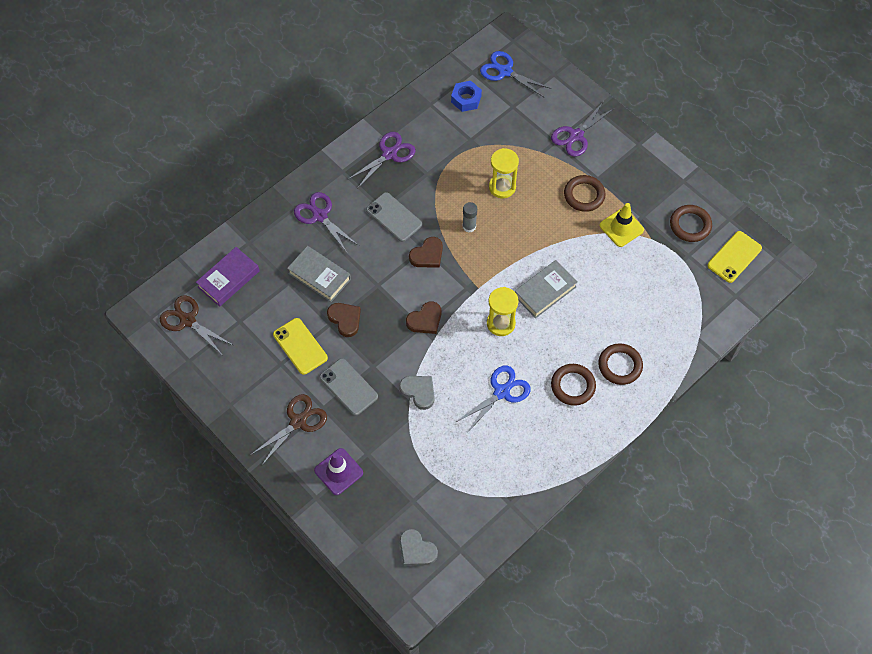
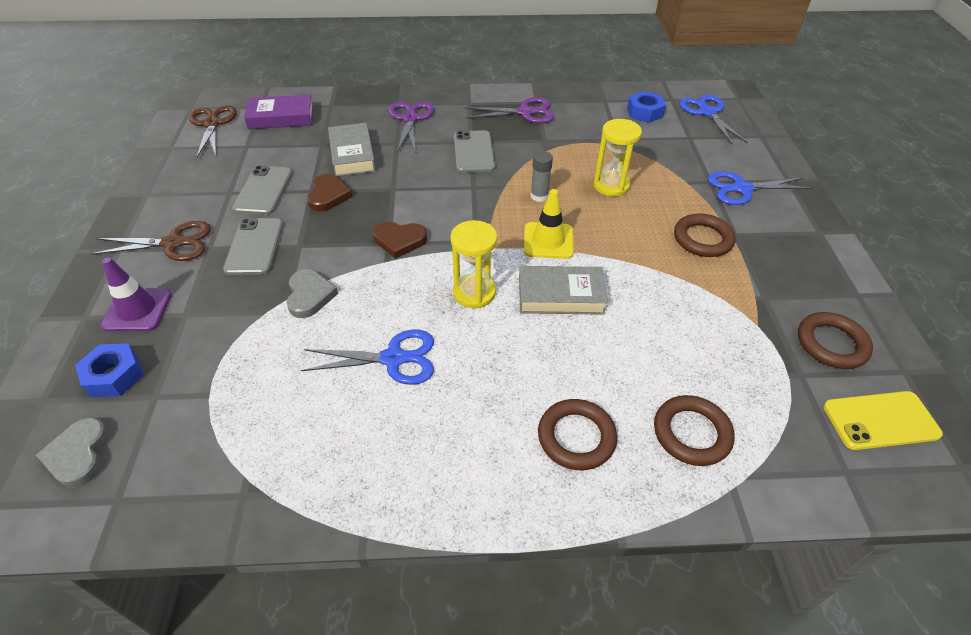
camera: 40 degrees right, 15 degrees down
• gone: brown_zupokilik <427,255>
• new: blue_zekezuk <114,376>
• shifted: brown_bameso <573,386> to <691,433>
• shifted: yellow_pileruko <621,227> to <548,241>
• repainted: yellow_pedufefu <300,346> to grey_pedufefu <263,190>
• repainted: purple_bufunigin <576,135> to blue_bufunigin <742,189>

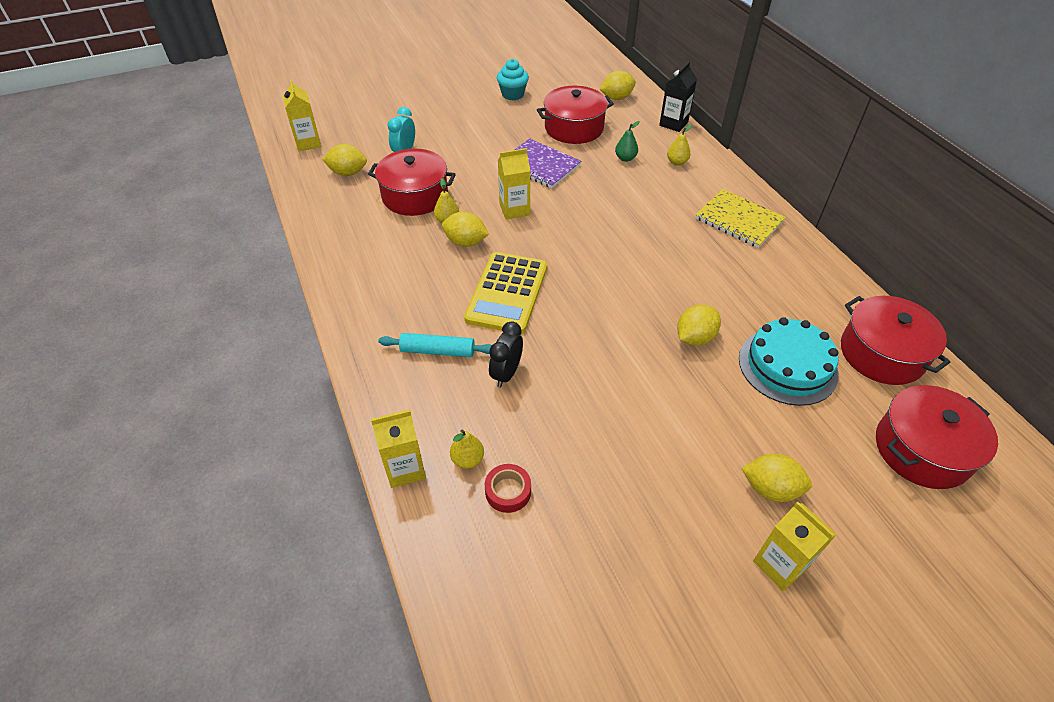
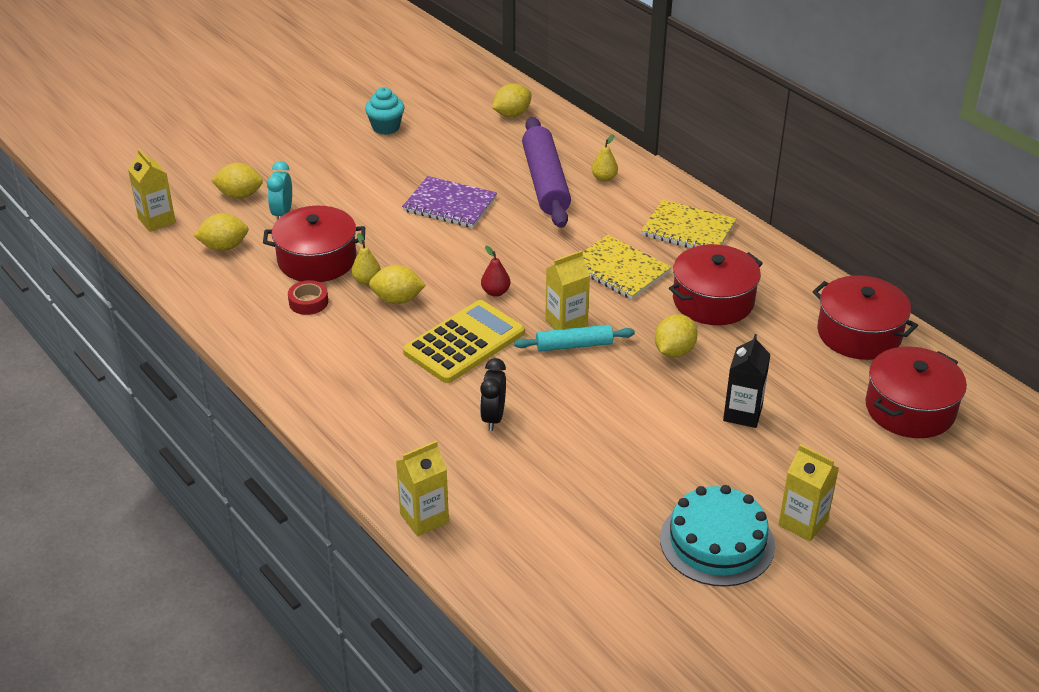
camera: 15 degrees left, 10 degrees down
• gone: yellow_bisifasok <467,459>
• new: red_bisifasok <495,292>
• new: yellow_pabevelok <619,269>
• shifted: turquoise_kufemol <438,351> to <574,345>
• shifted: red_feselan <508,491> to <308,302>
• shifted: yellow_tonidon <514,209> to <566,323>
• shifted: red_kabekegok <574,128> to <713,301>
• shifted: black_tonidon <673,124> to <742,413>
• shifted: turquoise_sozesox <787,366> to <717,542>
• shifted: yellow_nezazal <770,488> to <239,195>
• swapped: green_bisifasok <625,158> to purple_kufemol <545,182>
• rotated: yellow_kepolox <507,293> = <464,343> 135 degrees counterclockwise

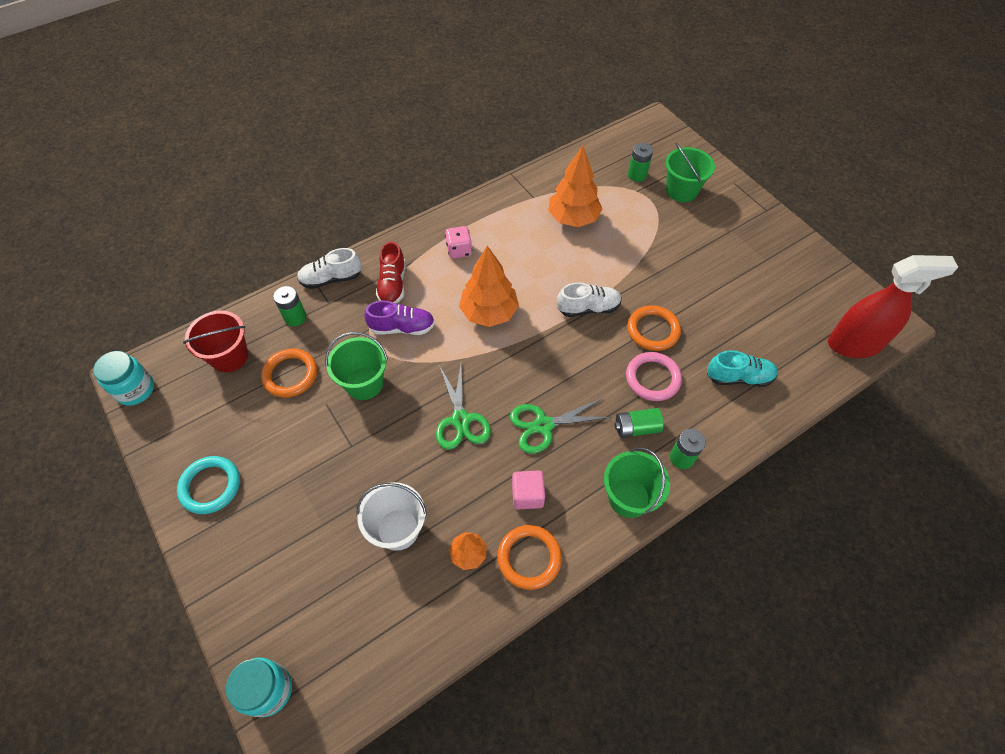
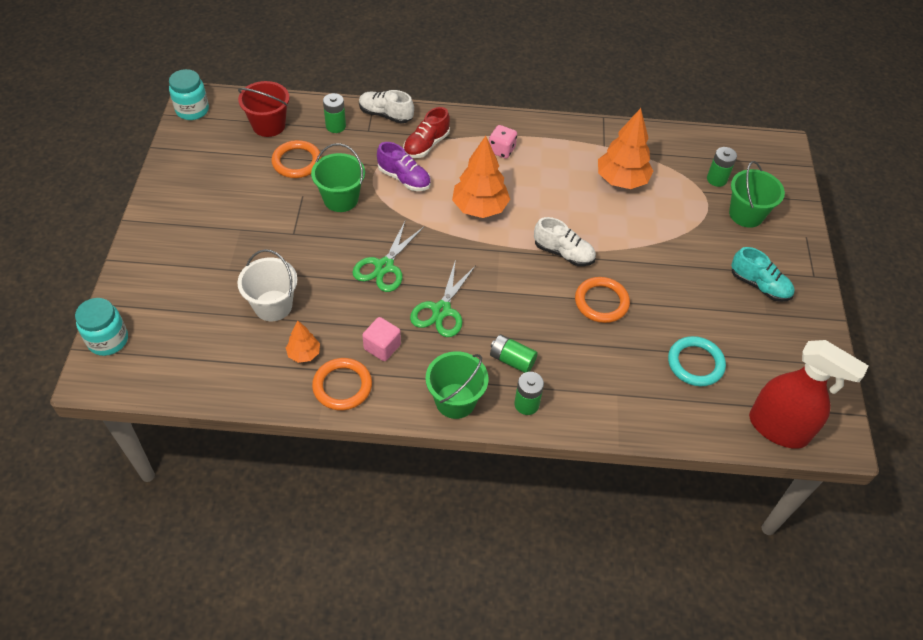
camera: 35 degrees right, 5 degrees down
• gone: pink_bameso <652,378>
• shifted: turquoise_bameso <210,486> to <695,363>
• shifted: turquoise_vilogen <739,377> to <759,285>
• rotated: green_bufunigin <543,425> = <441,310> 90 degrees counterclockwise

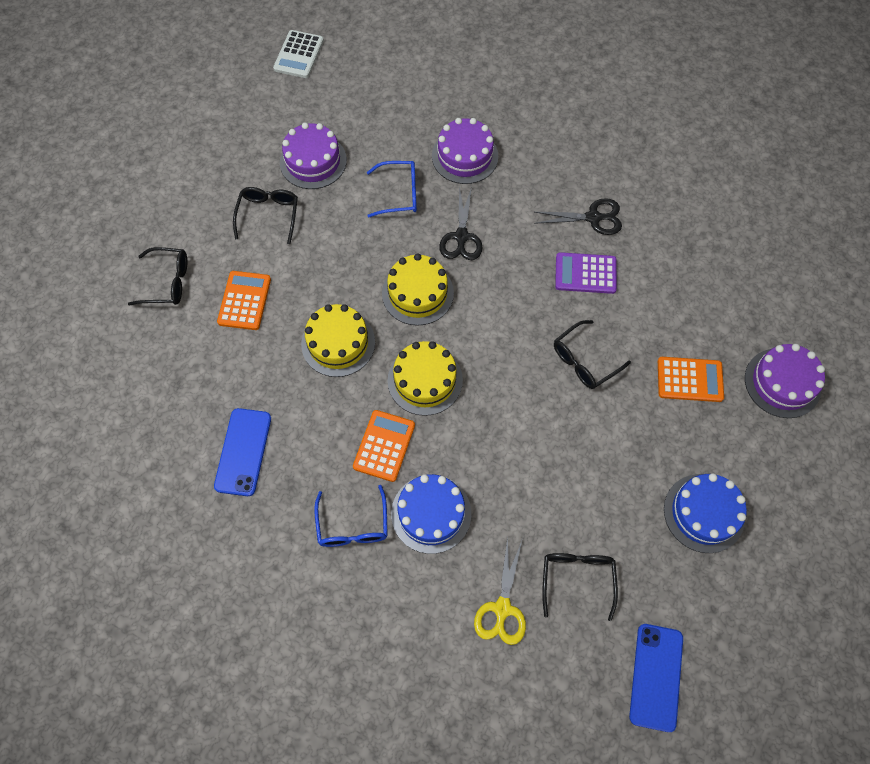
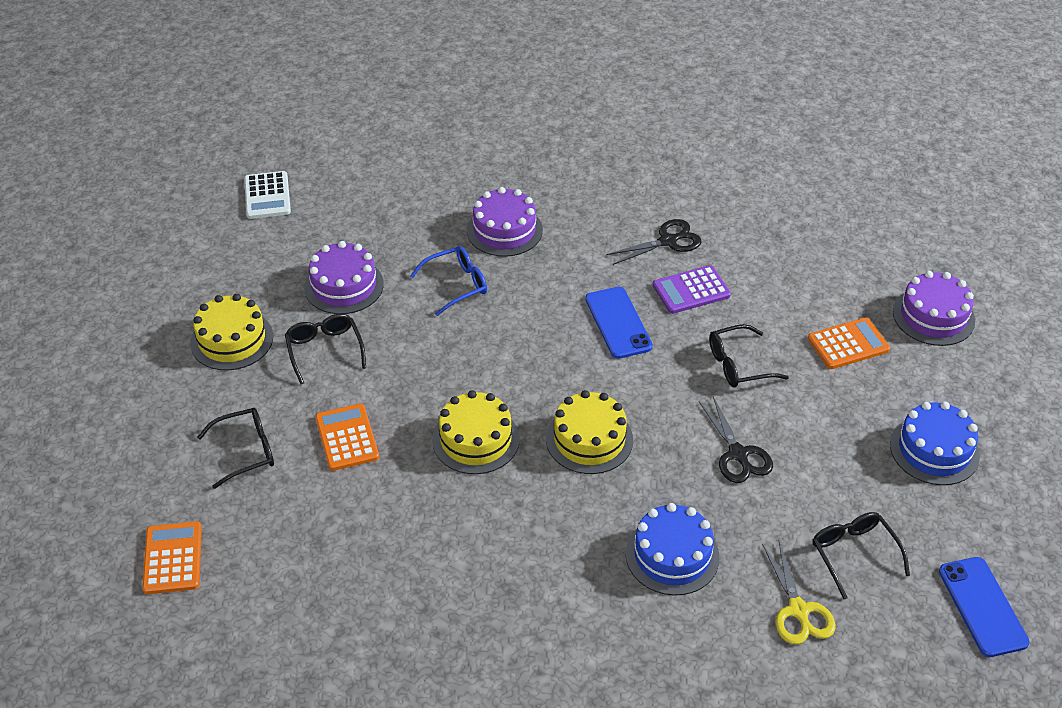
camera: 25 degrees left, 20 degrees down
• gone: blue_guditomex <353,526>
• shifted: blue_pedufefu <243,452> to <618,323>
• shifted: orange_kepolox <384,446> to <172,558>
• shifted: yellow_sozesox <417,293> to <232,340>
• shifted: black_bufunigin <461,237> to <738,454>
• rotated: black_guditomex <584,361> = <738,365> 45 degrees clockwise

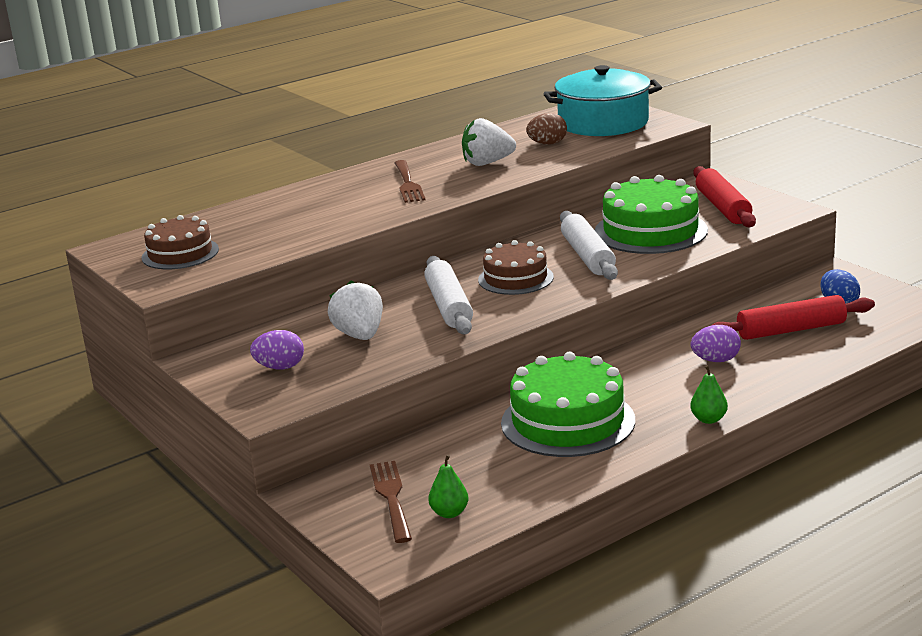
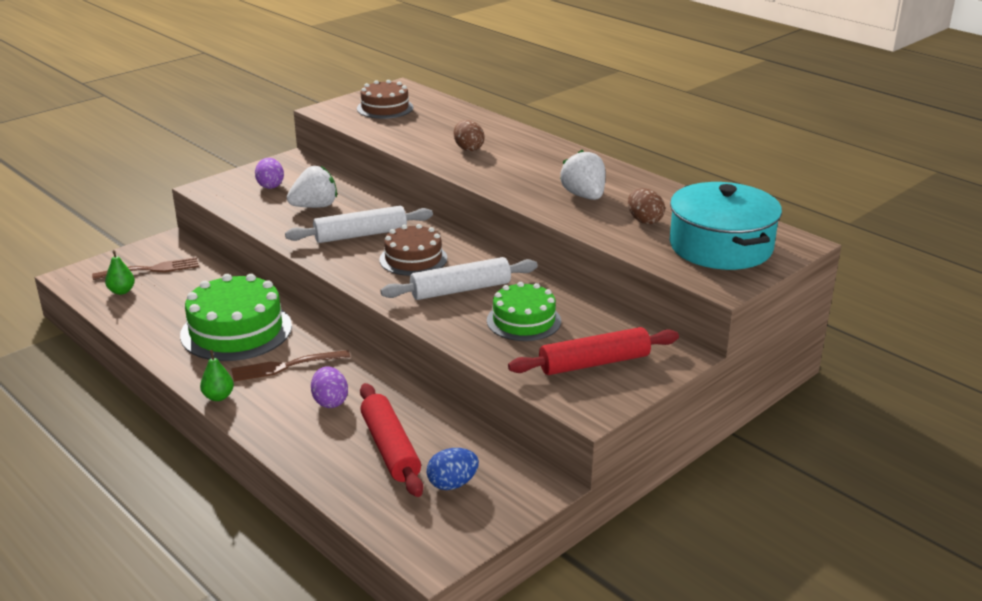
camera: 80 degrees right, 5 degrees up
• new: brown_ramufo <468,148>
• shifted: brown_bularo <408,184> to <285,366>
• scaled: green_sozesox <650,231> = <523,321> x0.63

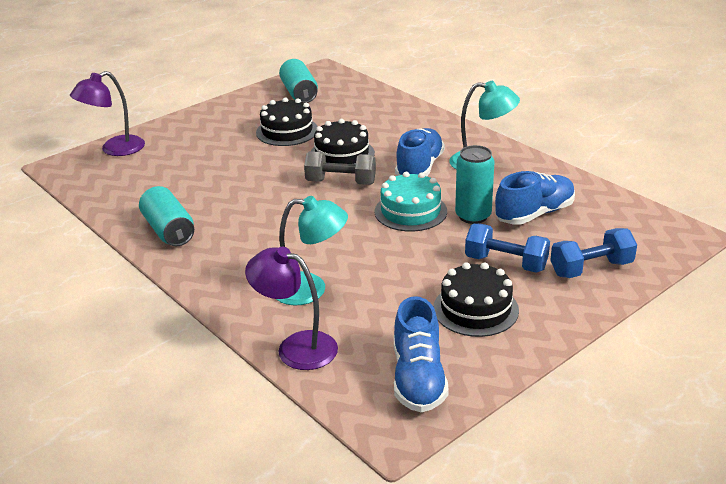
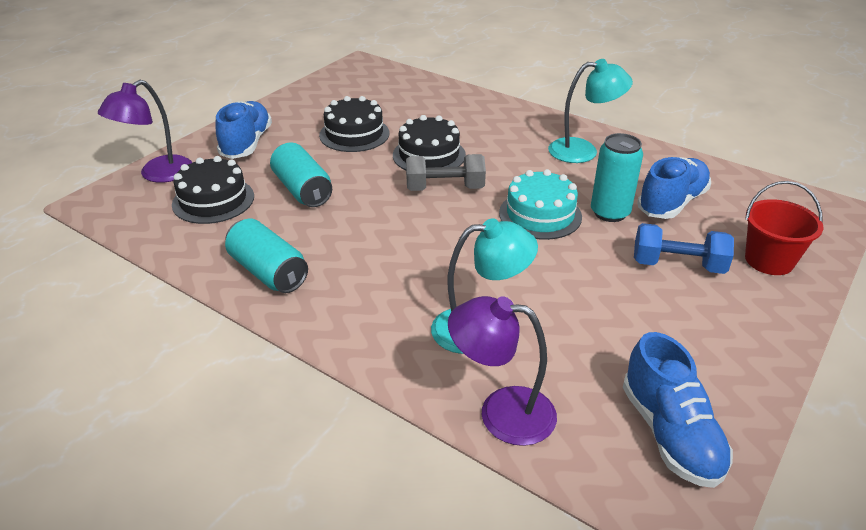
camera: 15 degrees left, 5 degrees up
• shifted: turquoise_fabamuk <299,93> to <302,190>
• shifted: blue_vilogen <419,167> to <246,144>
• shifted: black_sozesox <475,309> to <213,200>
• swapped: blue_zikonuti <591,269> to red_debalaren <769,260>

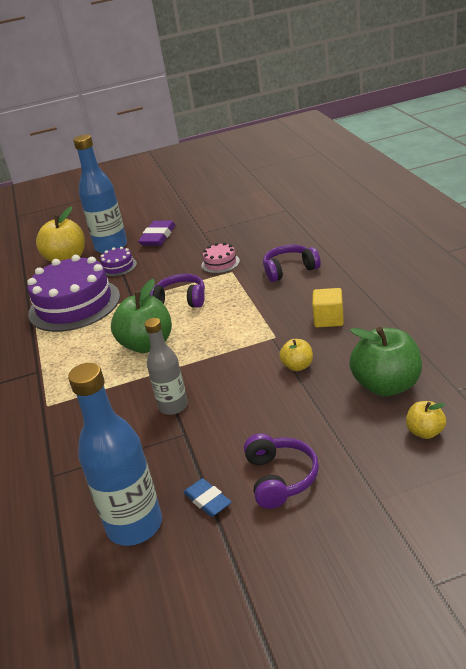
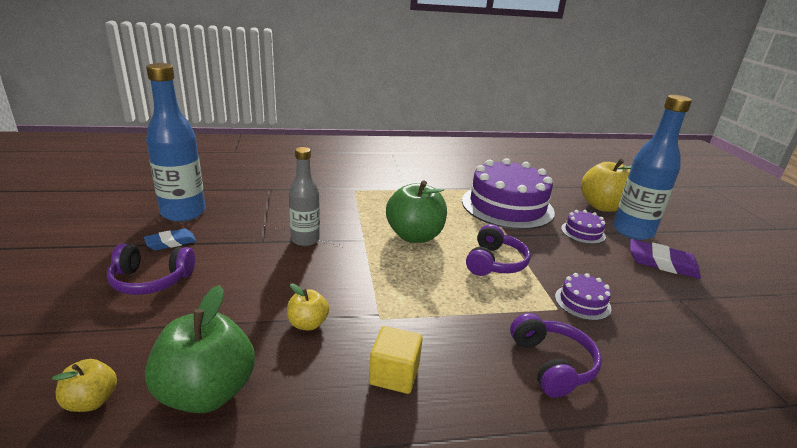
camera: 90 degrees right, 5 degrees down
• repainted: pink_sozesox <220,263> to purple_sozesox <582,302>

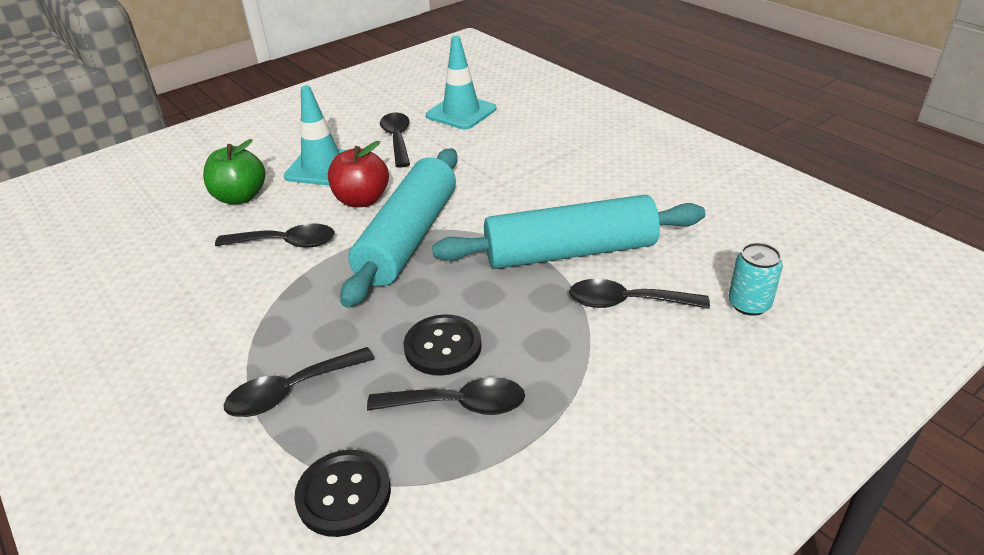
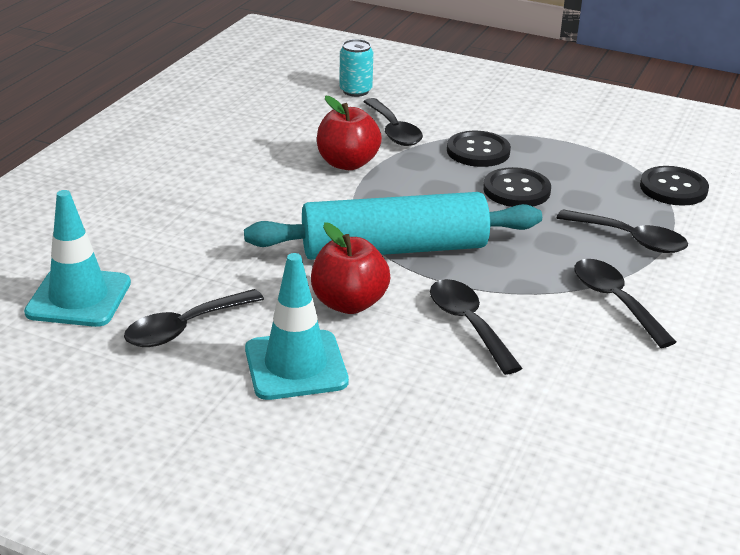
camera: 120 degrees left, 5 degrees down
• gone: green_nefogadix <240,197>
• new: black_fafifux <478,151>
• shifted: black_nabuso <458,405> to <615,301>
• swapped: turquoise_kufemol <570,252> to red_nefogadix <347,163>

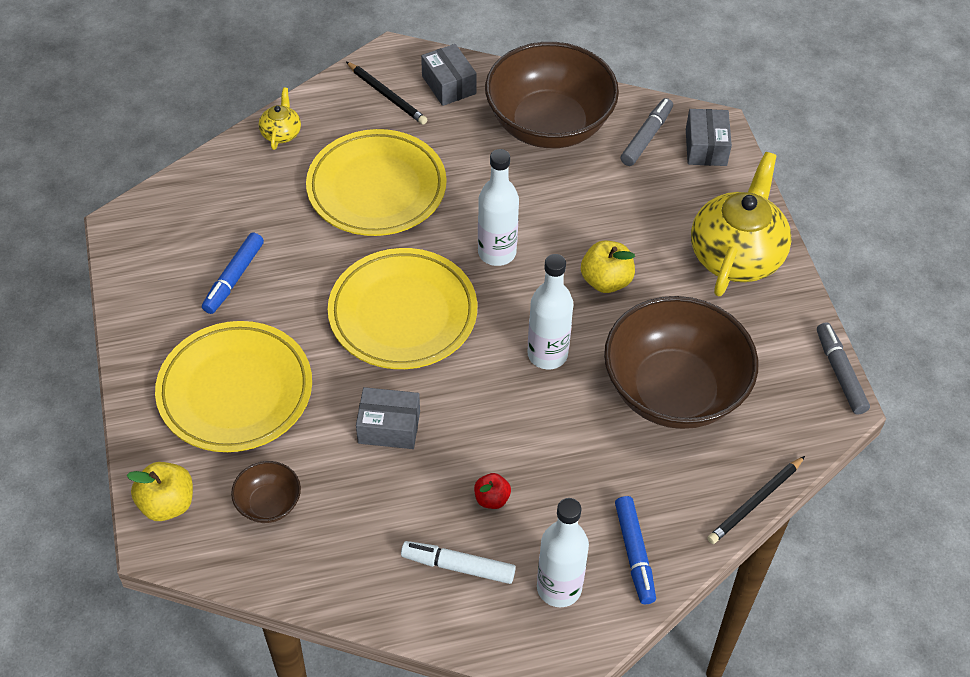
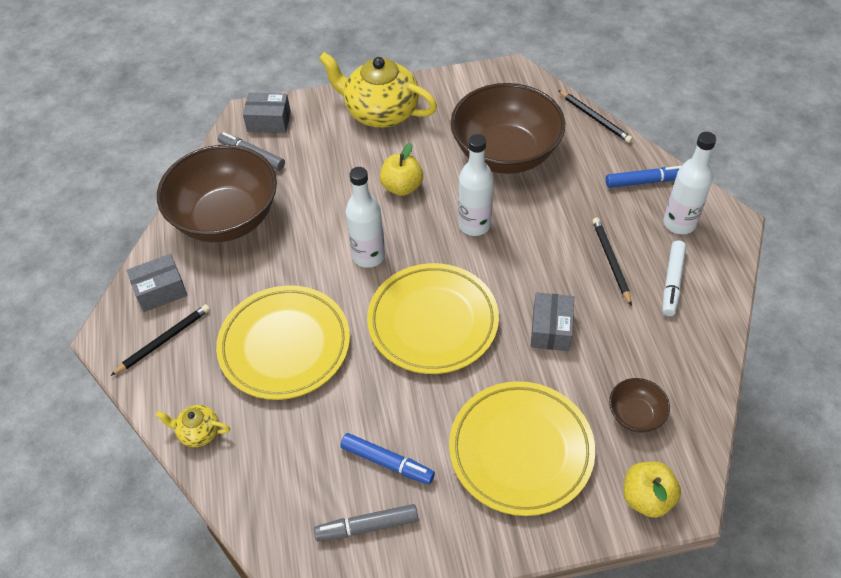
camera: 85 degrees left, 0 degrees up
• shifted: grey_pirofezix <840,373> to <367,526>
• swapped: red_nefogadix <492,499> to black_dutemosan <611,261>

